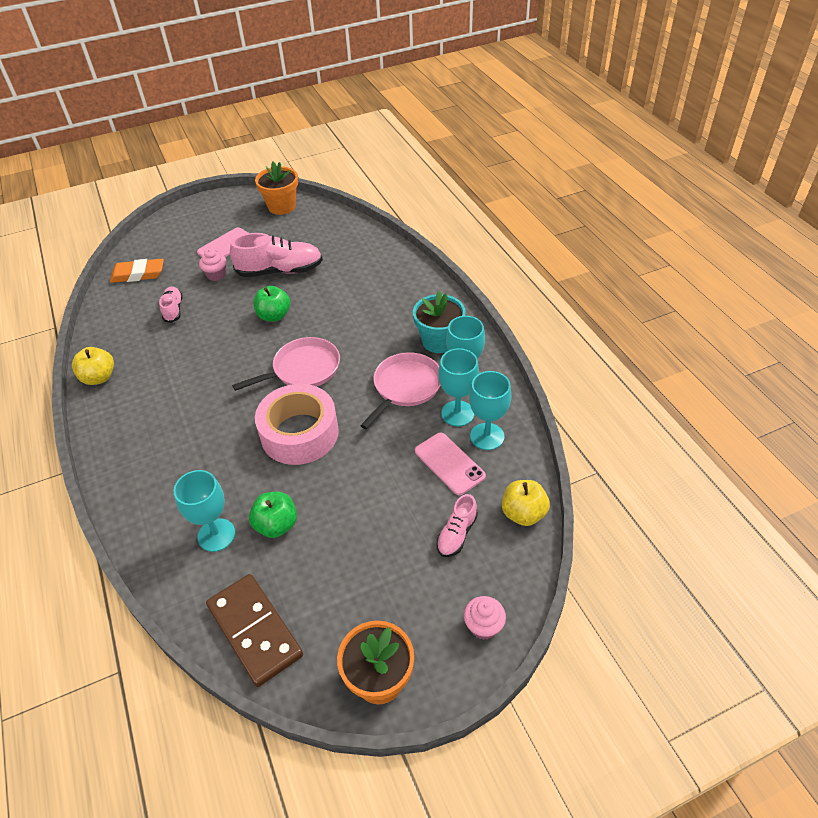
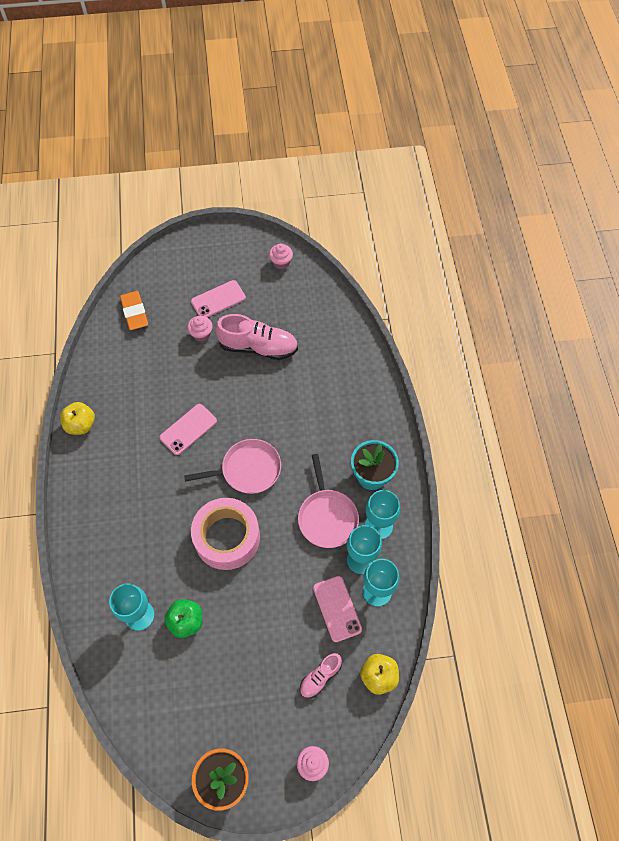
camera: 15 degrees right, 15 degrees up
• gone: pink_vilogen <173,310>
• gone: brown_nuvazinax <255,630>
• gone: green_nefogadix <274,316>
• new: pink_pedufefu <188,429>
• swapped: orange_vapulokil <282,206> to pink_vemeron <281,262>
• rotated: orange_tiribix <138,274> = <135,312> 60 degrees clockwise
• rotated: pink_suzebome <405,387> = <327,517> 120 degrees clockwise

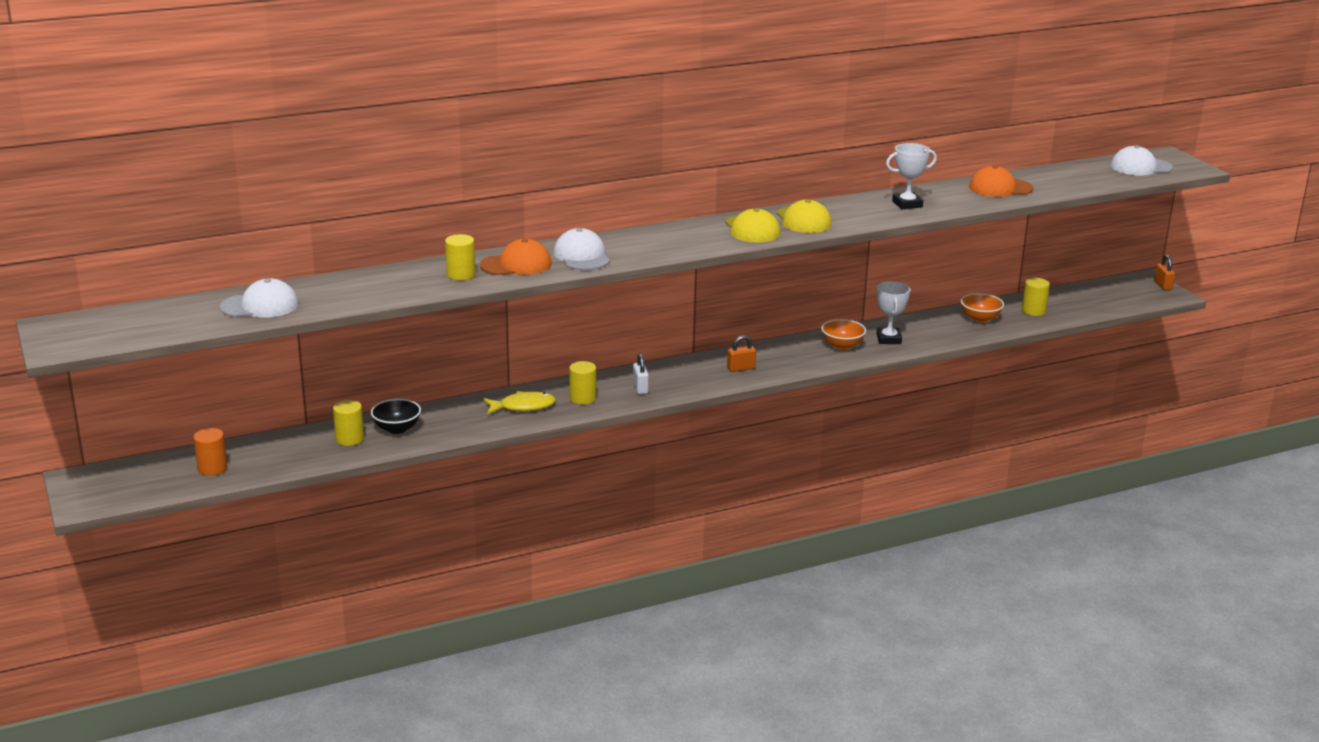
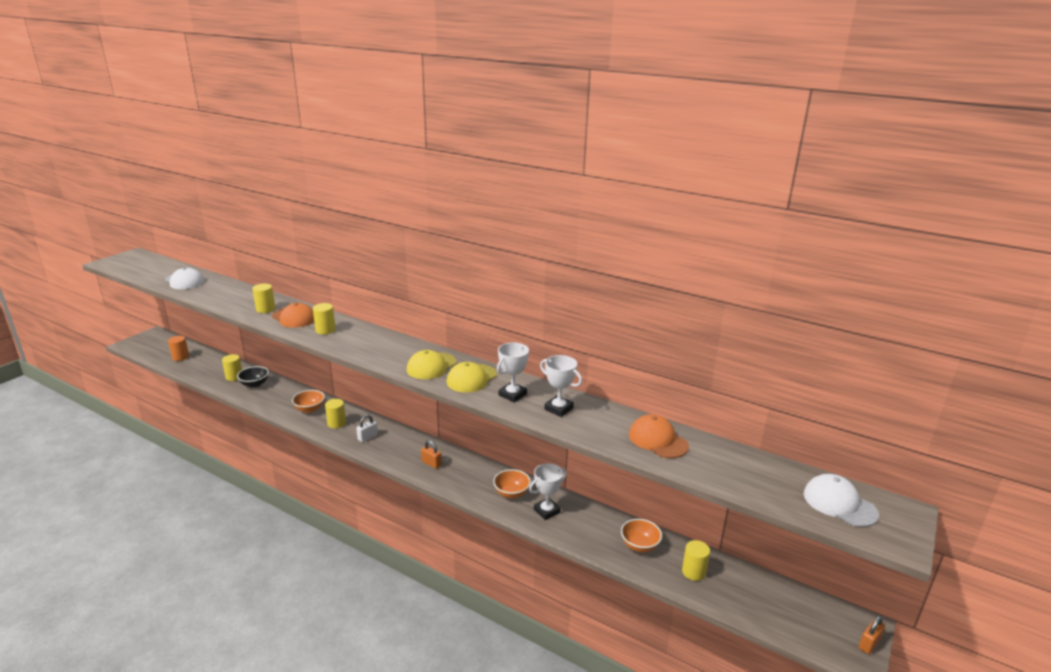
camera: 55 degrees right, 0 degrees up
• new: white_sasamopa <512,395>
• swapped: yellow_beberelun <523,407> to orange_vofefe <310,409>
• swapped: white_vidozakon <582,256> to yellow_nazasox <325,330>

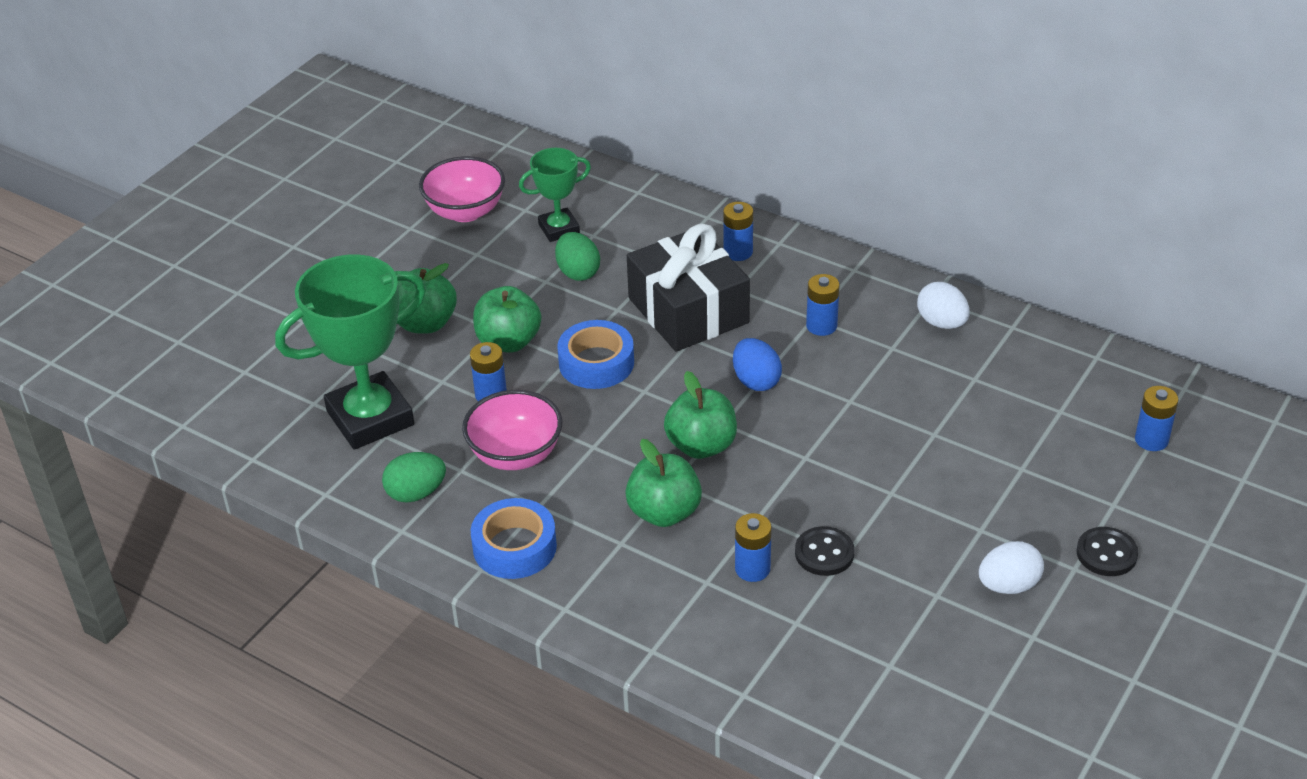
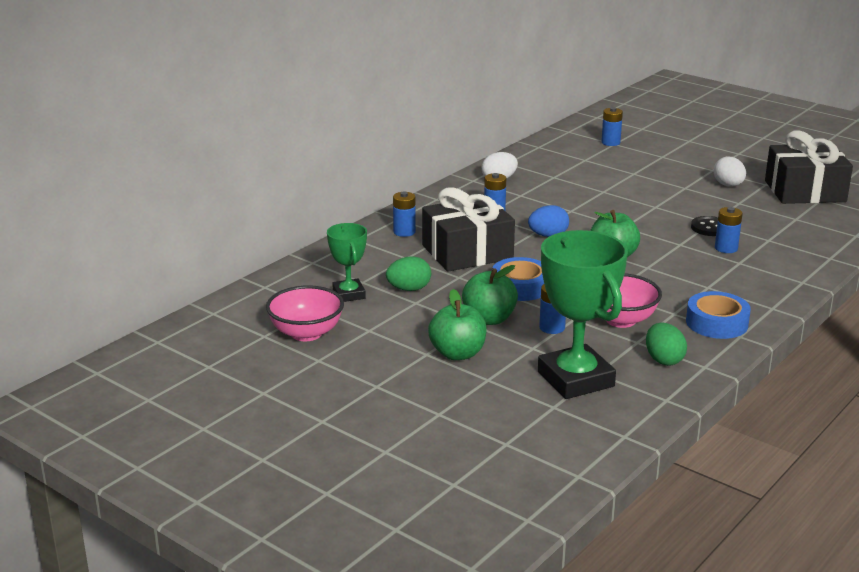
camera: 85 degrees left, 15 degrees down
• gone: green_nefogadix <664,512>
• gone: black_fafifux <1106,553>
• new: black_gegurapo <805,191>

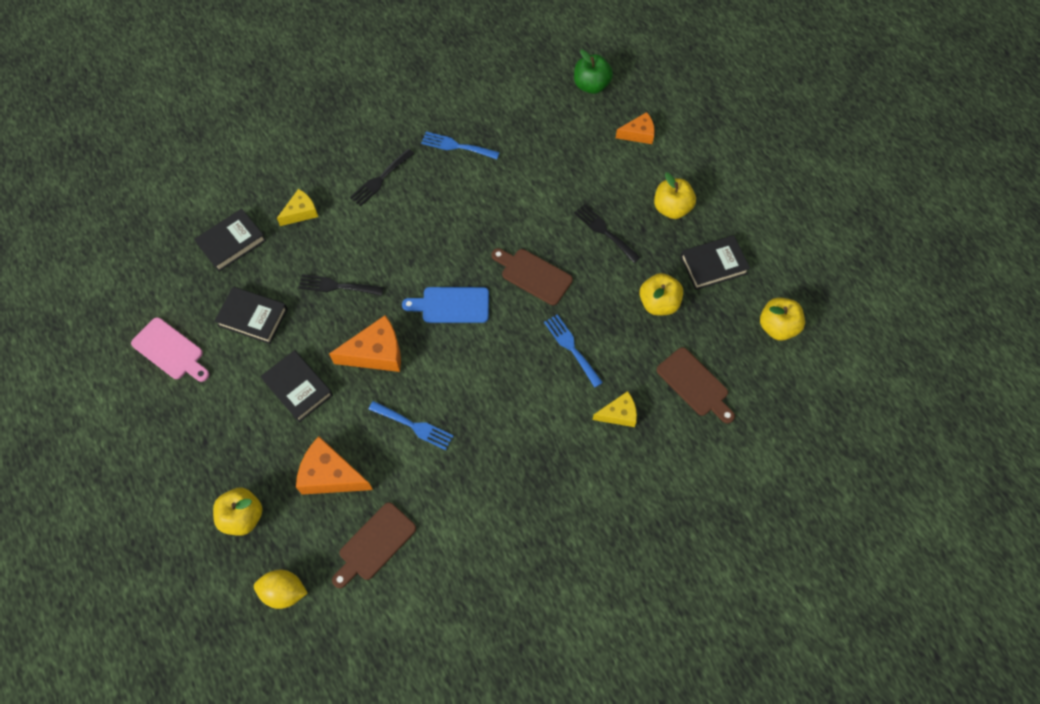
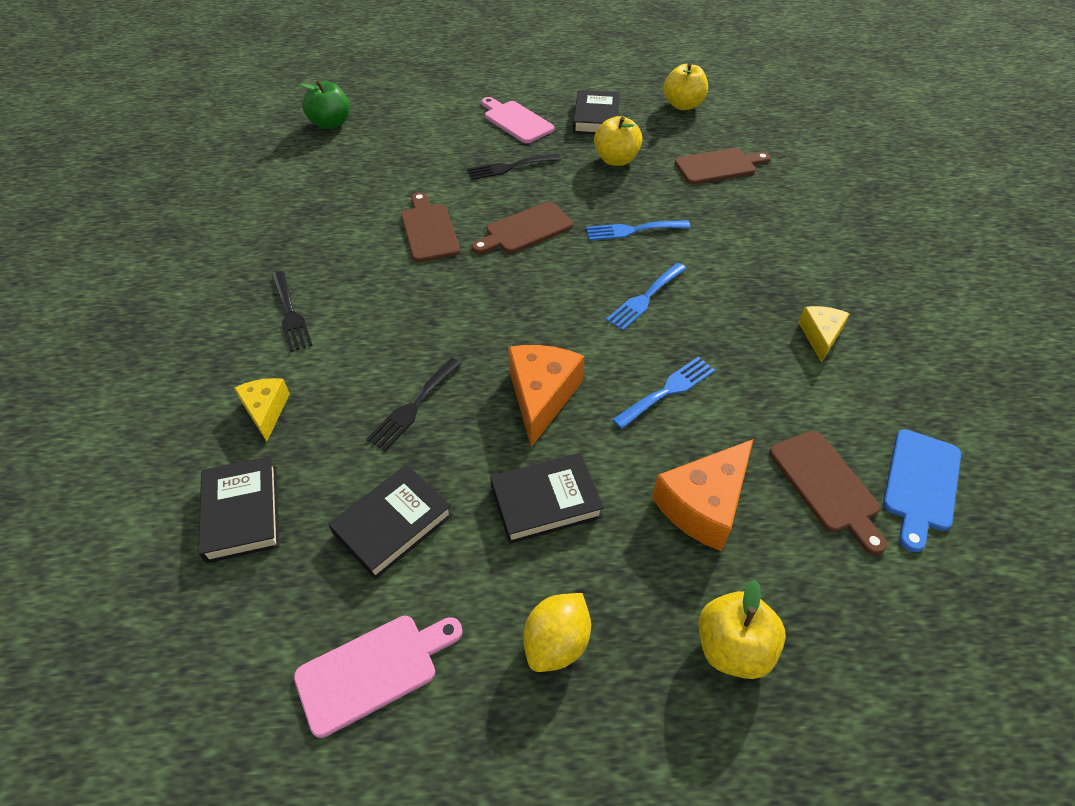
camera: 65 degrees left, 15 degrees down
• gone: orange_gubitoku <638,134>
• new: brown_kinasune <429,230>
• shifted: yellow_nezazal <284,592> to <556,642>
• shifted: blue_kinasune <451,305> to <921,484>
• shifted: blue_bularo <456,146> to <645,298>
• shifted: yellow_gubitoku <619,414> to <820,336>
• swapped: yellow_nefogadix <672,208> to pink_kinasune <516,121>

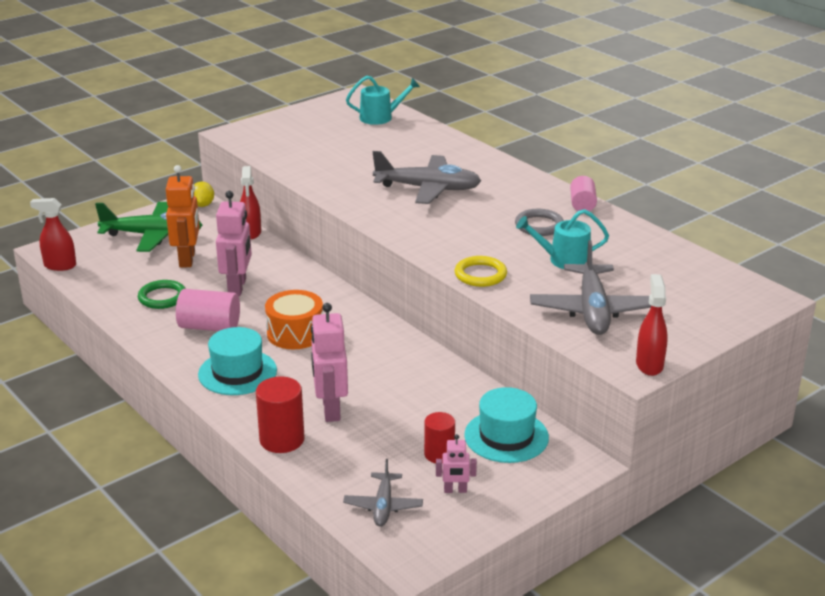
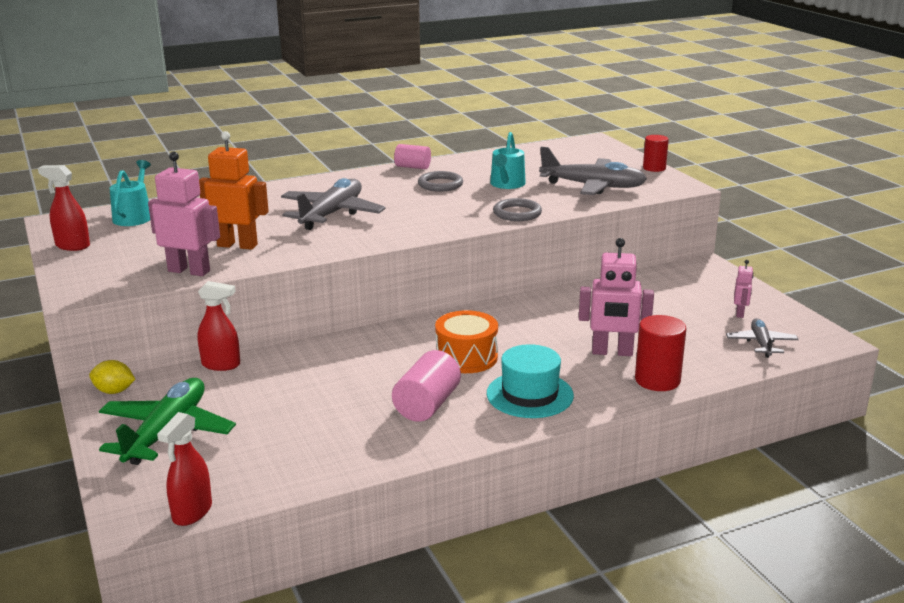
camera: 75 degrees left, 5 degrees down
• gone: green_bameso <162,297>
• gone: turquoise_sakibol <506,436>
• shifted: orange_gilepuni <187,259> to <237,245>
• shifted: pink_gilepuni <237,287> to <189,271>
• shifted: red_nazasox <439,454> to <654,168>
• shifted: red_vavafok <649,365> to <72,246>
• repainted: yellow_bameso <480,275> to grey_bameso <517,213>
• rotated: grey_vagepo <383,506> = <761,344> 105 degrees counterclockwise

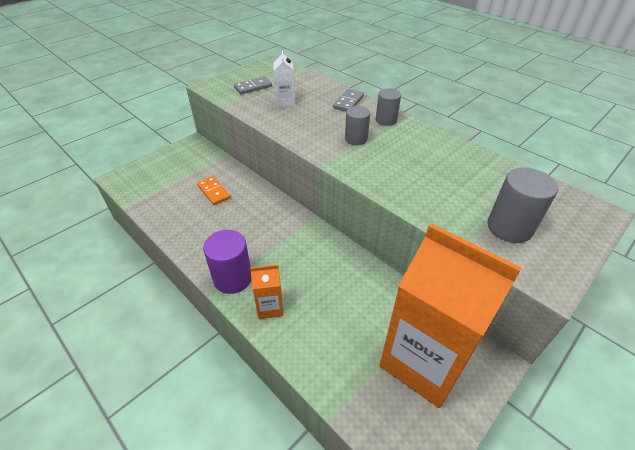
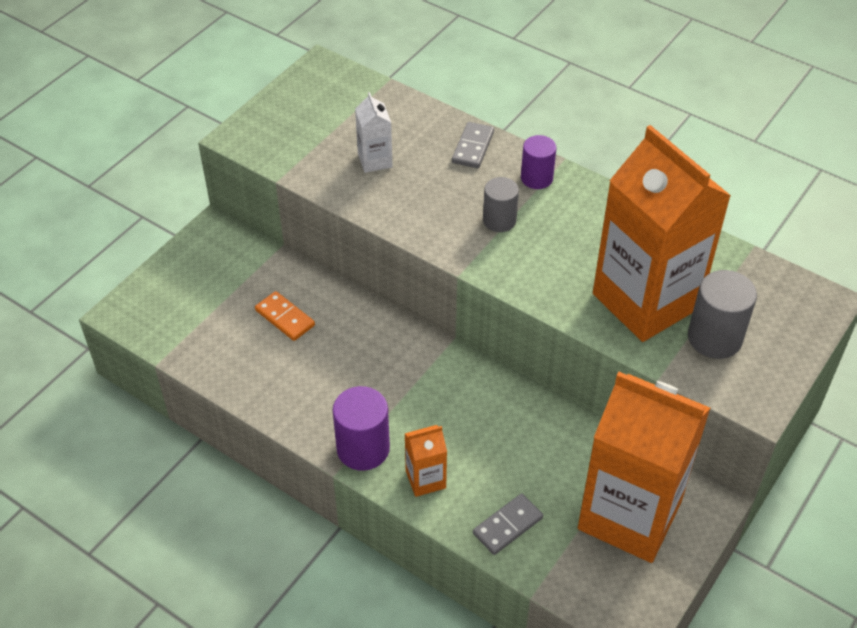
camera: 10 degrees left, 5 degrees up
• new: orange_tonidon <646,301>
• shifted: grey_nuvazinax <253,87> to <507,525>
• repainted: grey_nazasox <386,120> to purple_nazasox <536,178>

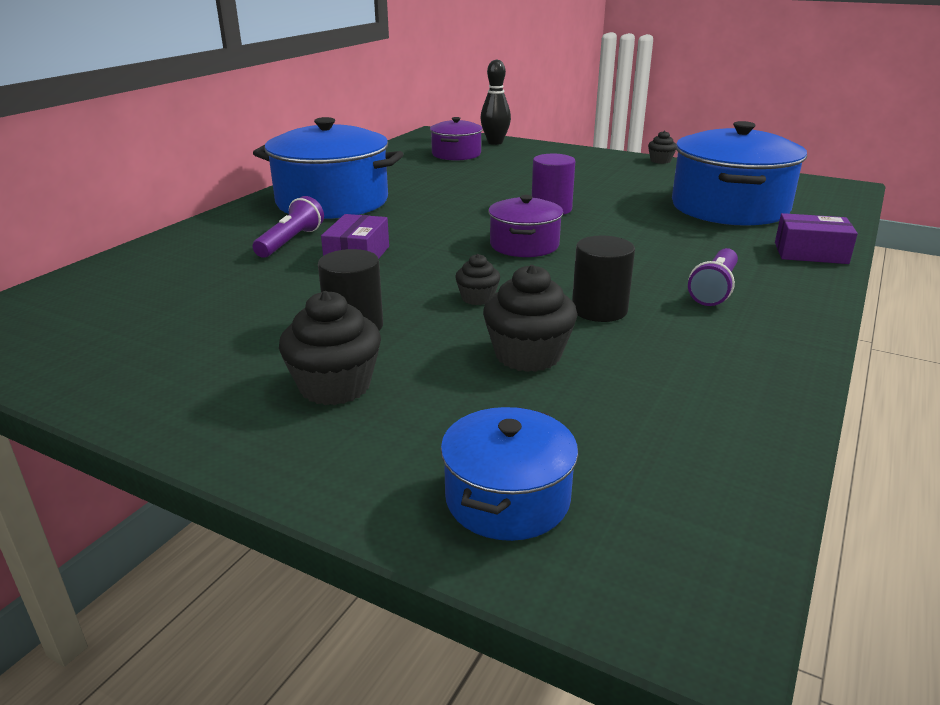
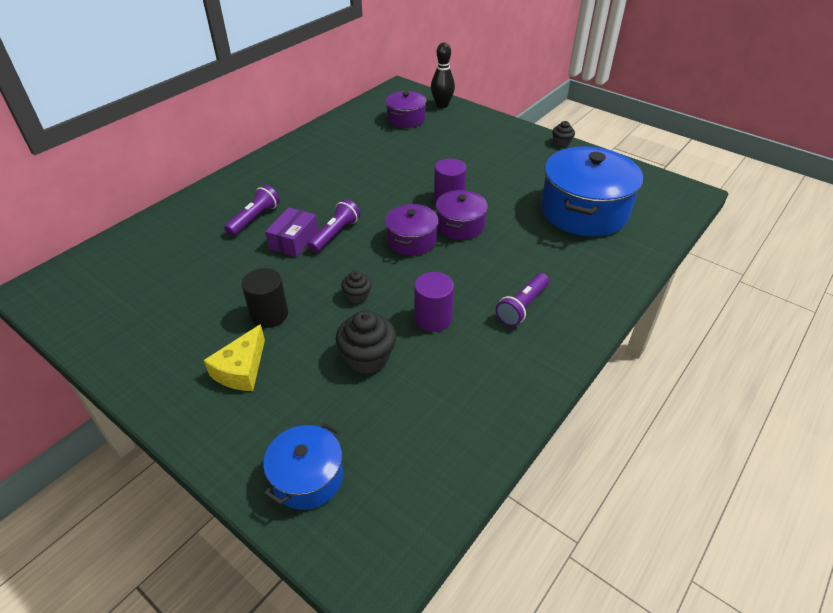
camera: 10 degrees right, 15 degrees up
• gone: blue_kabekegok <332,202>
• gone: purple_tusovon <810,253>
• new: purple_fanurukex <335,234>
• new: purple_kabekegok <460,225>
• swapped: black_vemeron <335,386> to yellow_gubitoku <241,369>
• repainted: black_nazasox <599,310> to purple_nazasox <433,318>

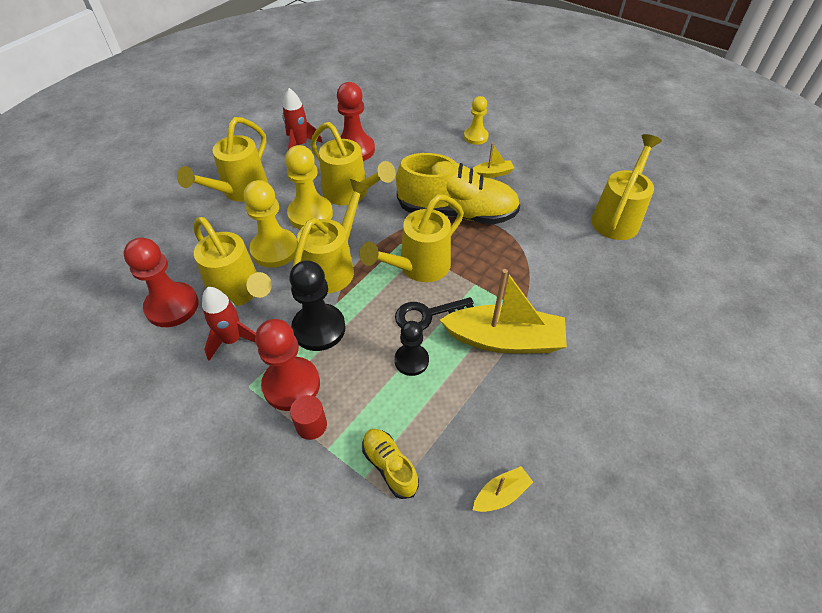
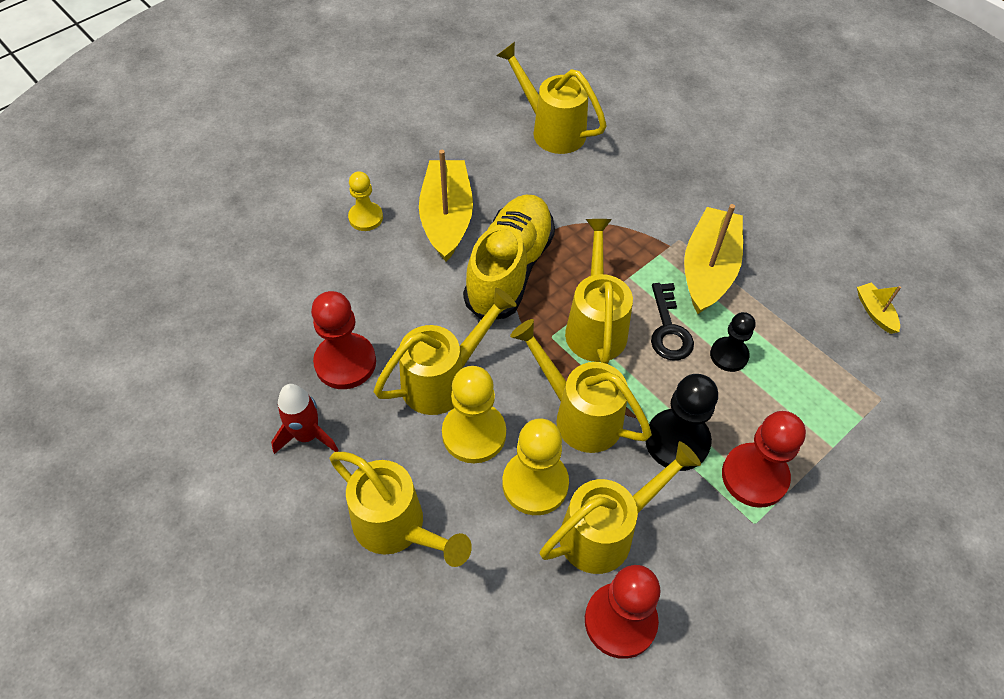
camera: 80 degrees left, 5 degrees up
• gone: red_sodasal <232,340>
• gone: red_nazasox <311,425>
• gone: yellow_vilogen <390,466>
• rotated: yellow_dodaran <418,267> = <595,325> 150 degrees counterclockwise
• scaled: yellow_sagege <492,173> = <447,218> x2.18

